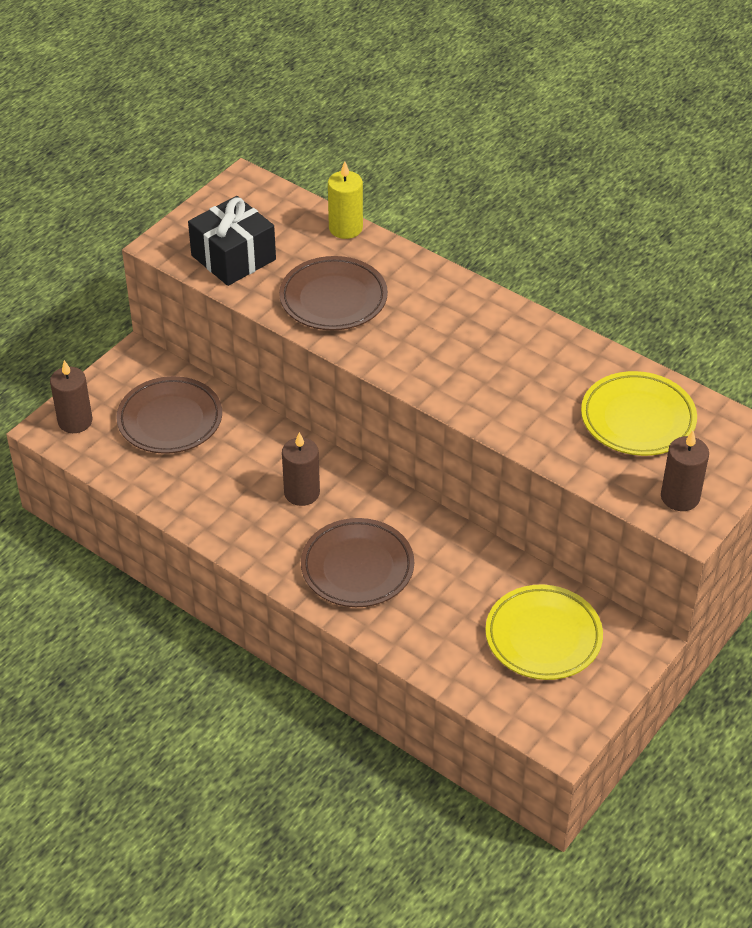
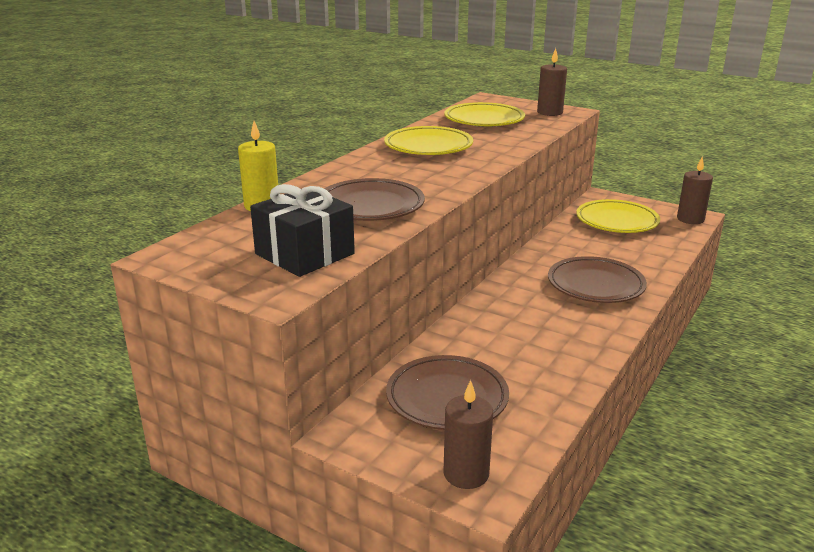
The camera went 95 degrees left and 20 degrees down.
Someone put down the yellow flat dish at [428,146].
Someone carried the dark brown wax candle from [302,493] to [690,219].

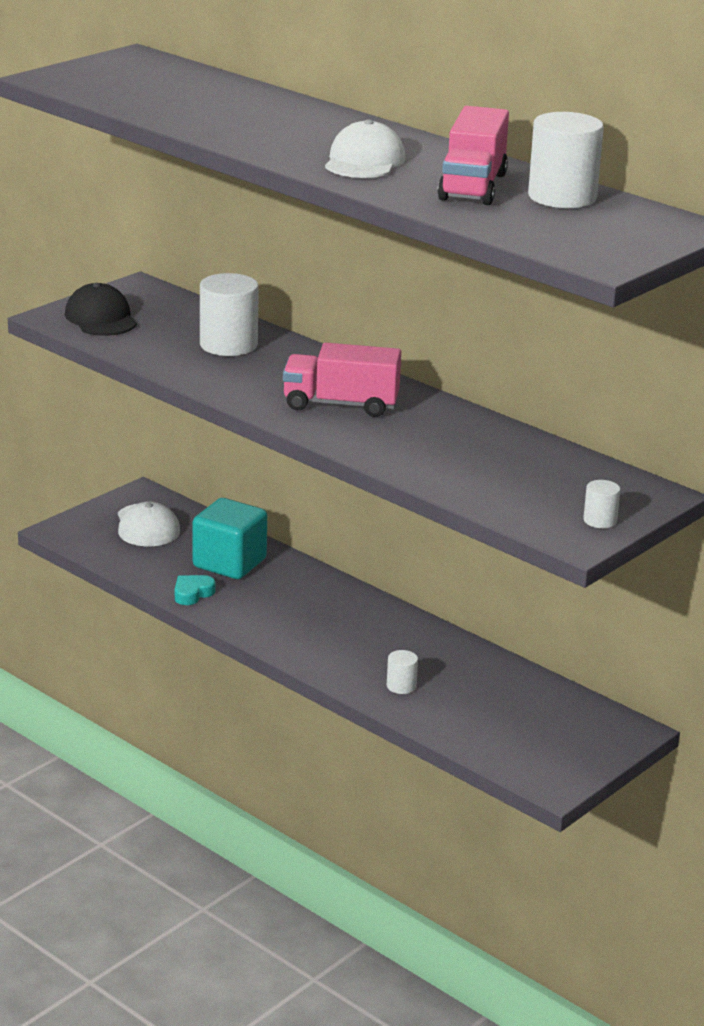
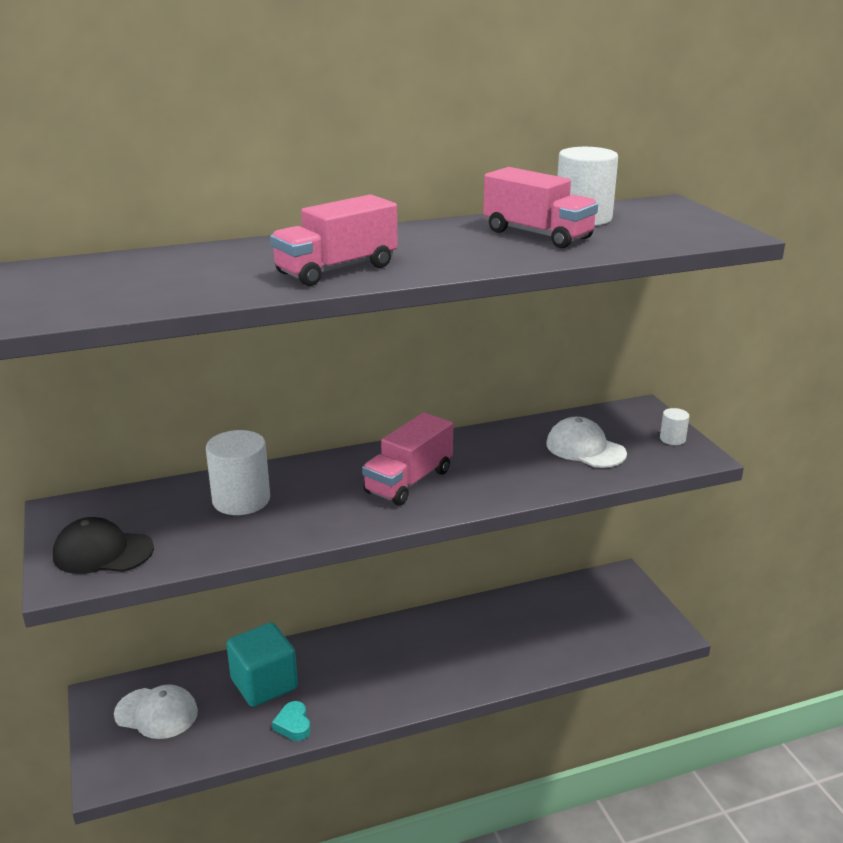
The camera went 60 degrees left and 0 degrees up.
Someone took away the white solid cylinder at [401,686].
Someone put down the rose-pink lorry at [336,270].
Someone carried the white peaked cap from [364,161] to [585,449].

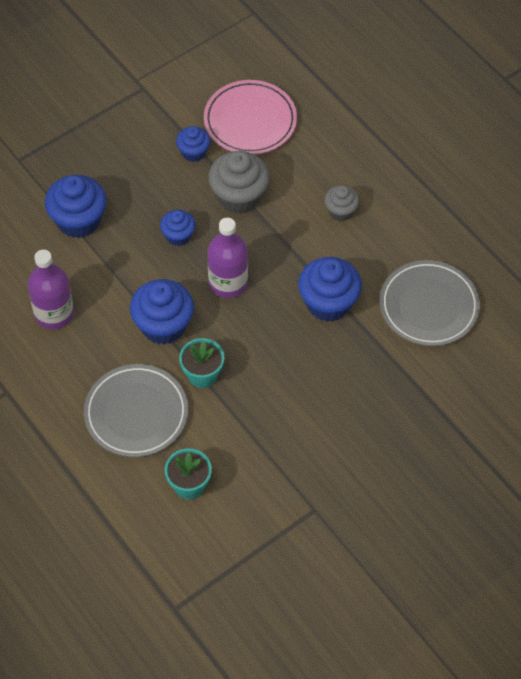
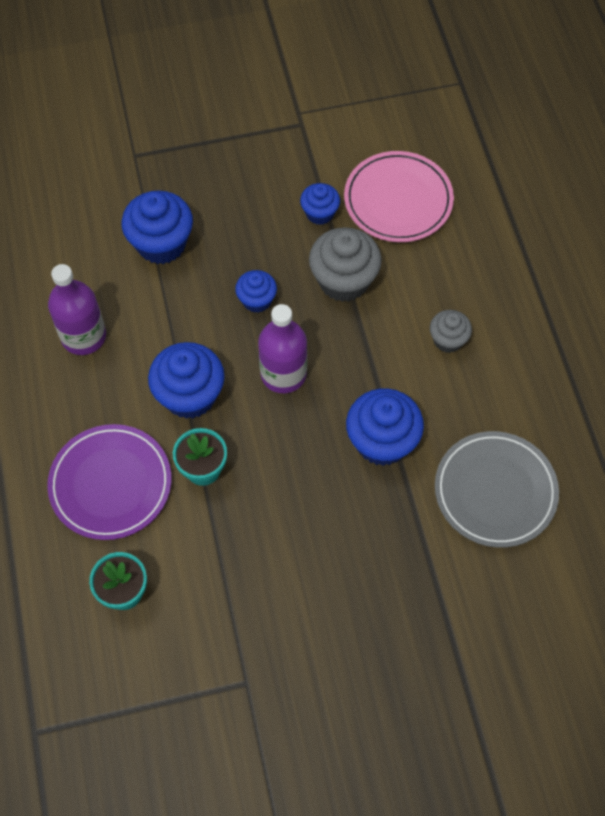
The camera went 25 degrees right and 5 degrees up.
Someone repainted the grey flat dish at [136,413], which became the royal purple flat dish at [111,484].

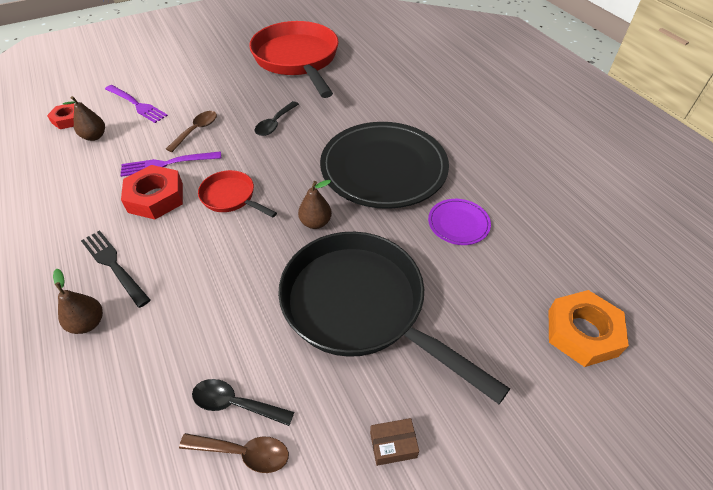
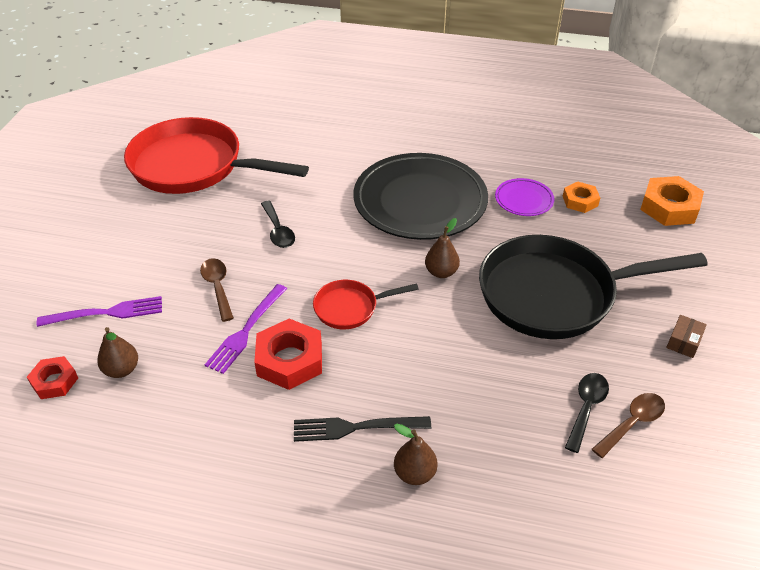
The camera went 50 degrees left and 5 degrees down.
Someone put down the orange nut at [580,201].
Someone rotated the black tablespoon at [236,404] by 150 degrees clockwise.

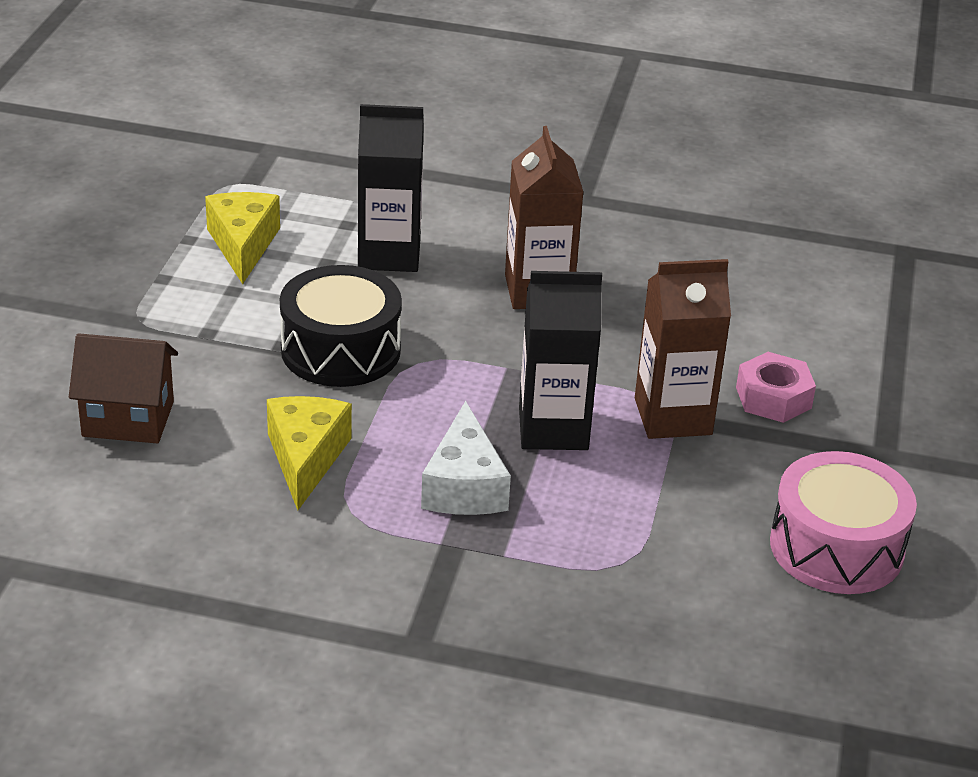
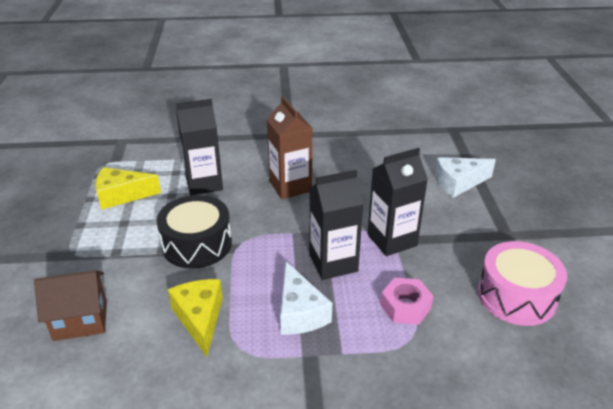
The camera went 15 degrees left and 0 degrees up.
Someone put down the white piece of cheese at [458,183].
Someone carried the rose-pink nut from [773,398] to [405,306].
Someone repainted the dark brown juice carton at [673,416], which became the black juice carton at [392,240].
Someone rotated the yellow piece of cheese at [243,245] by 75 degrees counterclockwise.

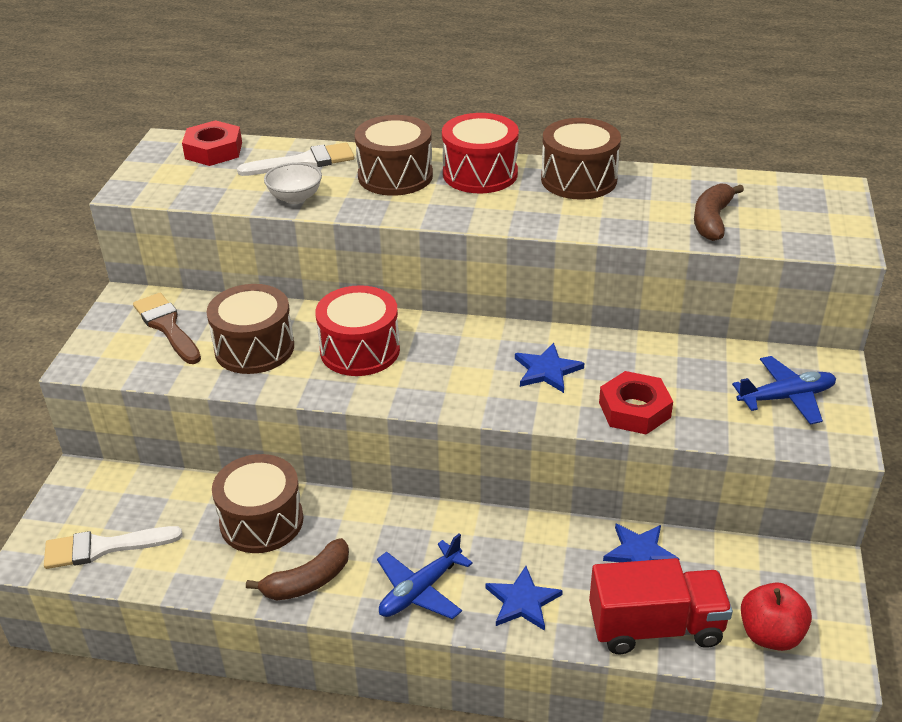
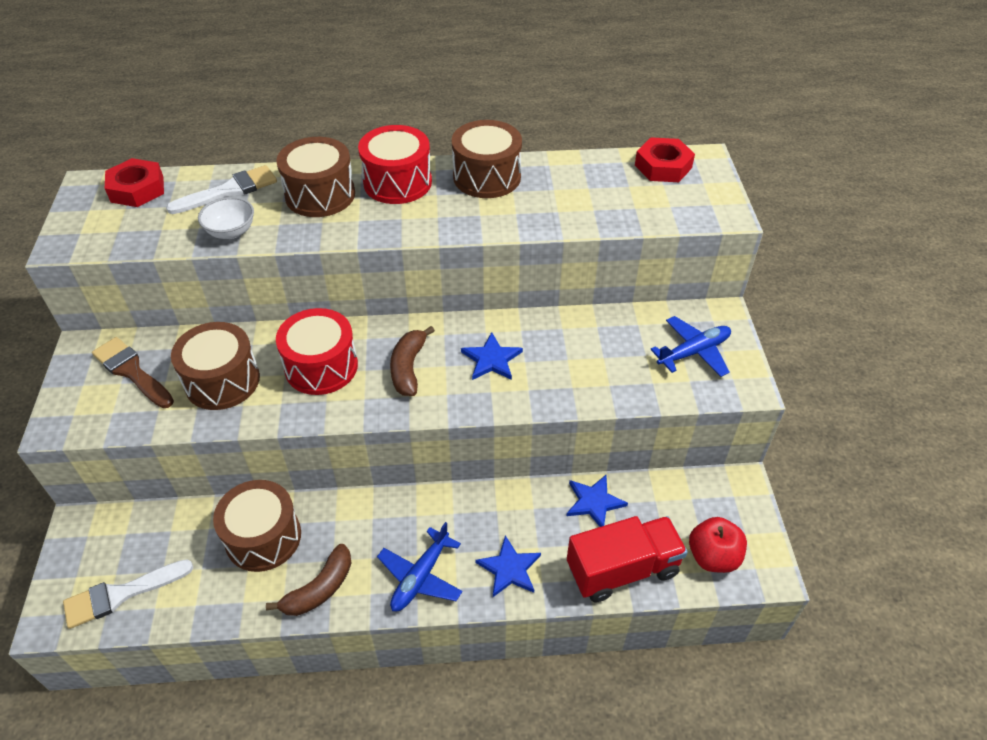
The camera went 15 degrees left and 10 degrees up.
Someone carried the red nut from [634,410] to [663,166].
Someone carried the dark brown banana fruit from [712,220] to [408,368].

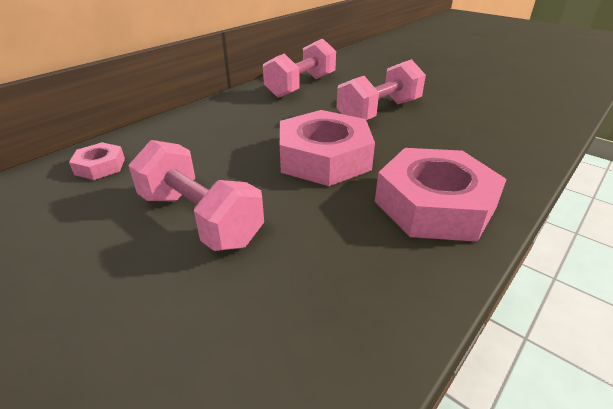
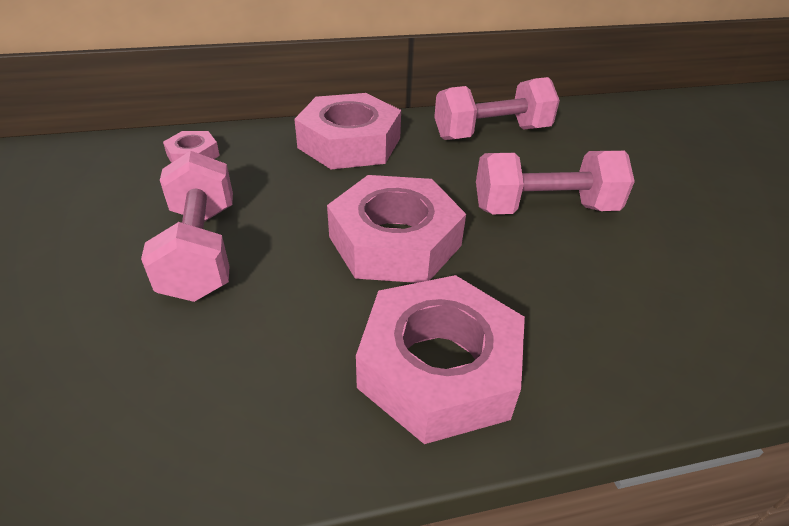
The camera went 35 degrees right and 5 degrees up.
Someone put down the rose-pink nut at [349,143].

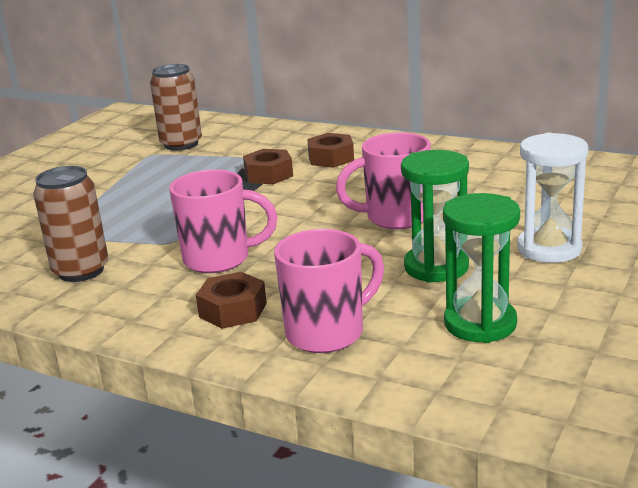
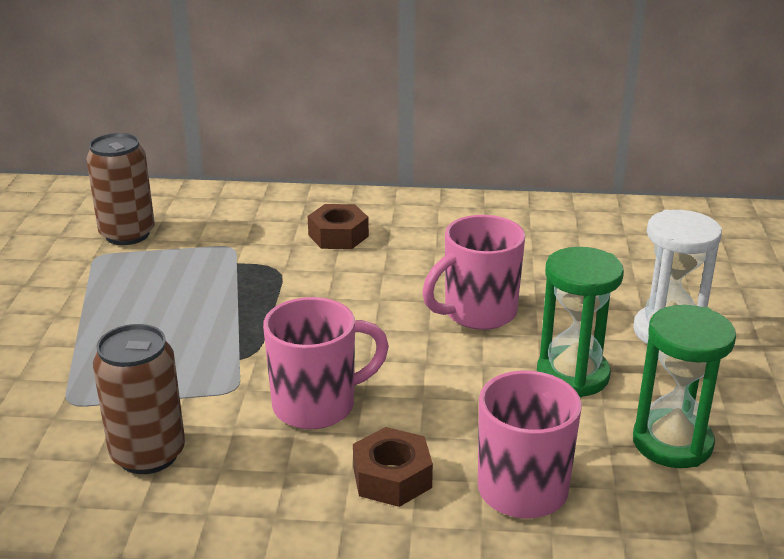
The camera went 25 degrees left and 5 degrees up.
Someone took away the dark brown nut at [268,175].

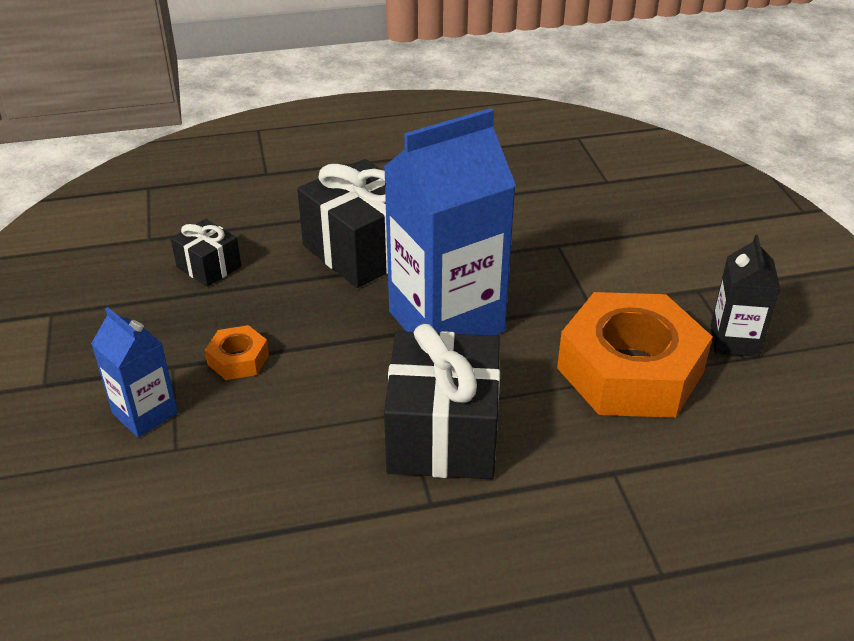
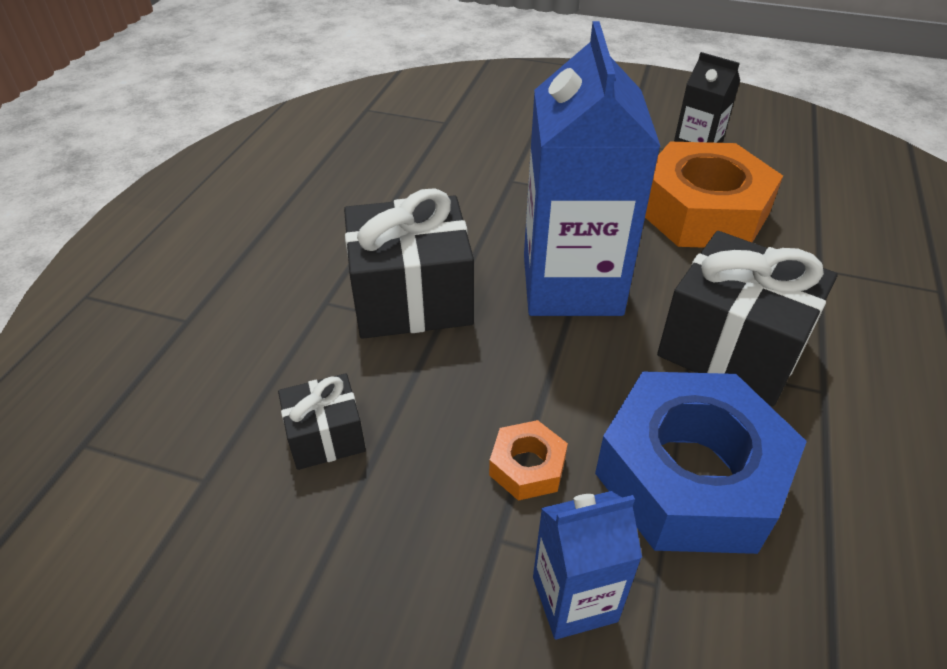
The camera went 60 degrees left and 5 degrees up.
Someone put down the royal blue nut at [690,476].

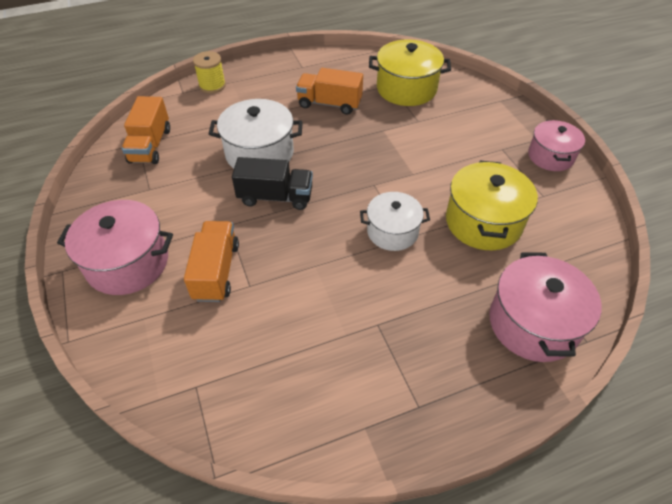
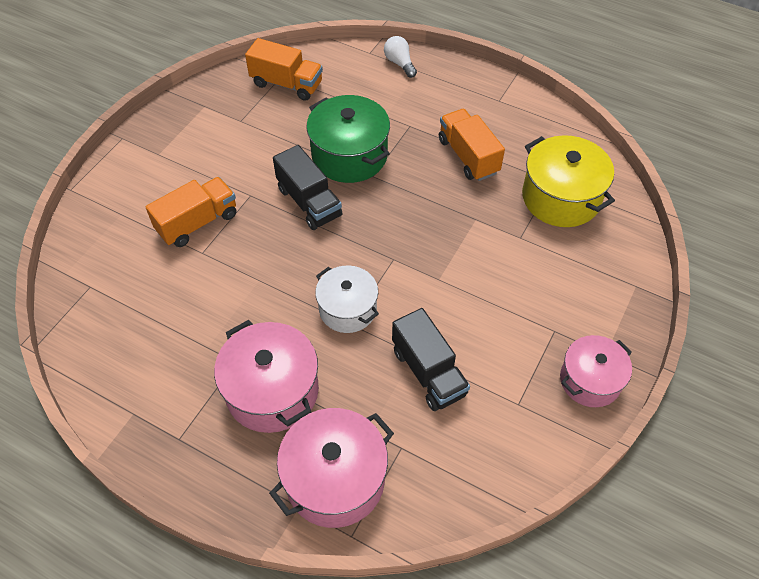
The camera went 50 degrees right and 5 degrees up.
Someone carried the rose-pink stockpot from [127,263] to [272,391].
Someone swapped the yellow bobbin at [212,85] for the white light bulb at [400,63].
Someone swapped the yellow stockpot at [483,222] for the black lorry at [428,372].
Someone repainted the white stockpot at [259,153], which became the green stockpot at [349,155].
Someone rotated the orange lorry at [150,145] by 120 degrees counterclockwise.

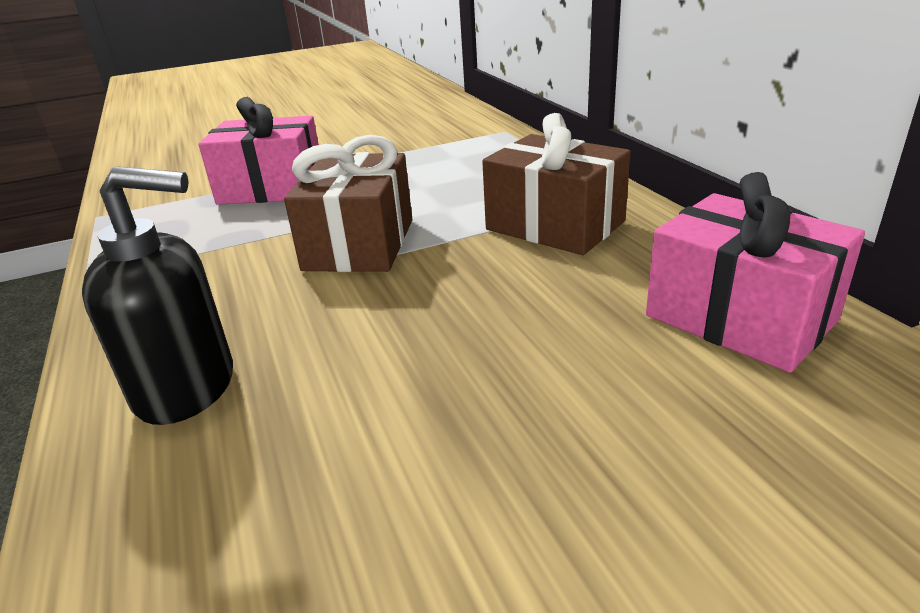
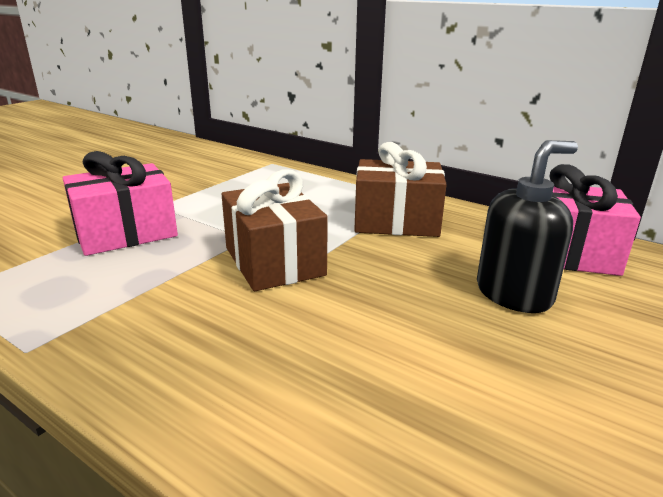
The camera went 35 degrees left and 5 degrees down.
Someone carried the black pump bottle from [187,388] to [514,294].

